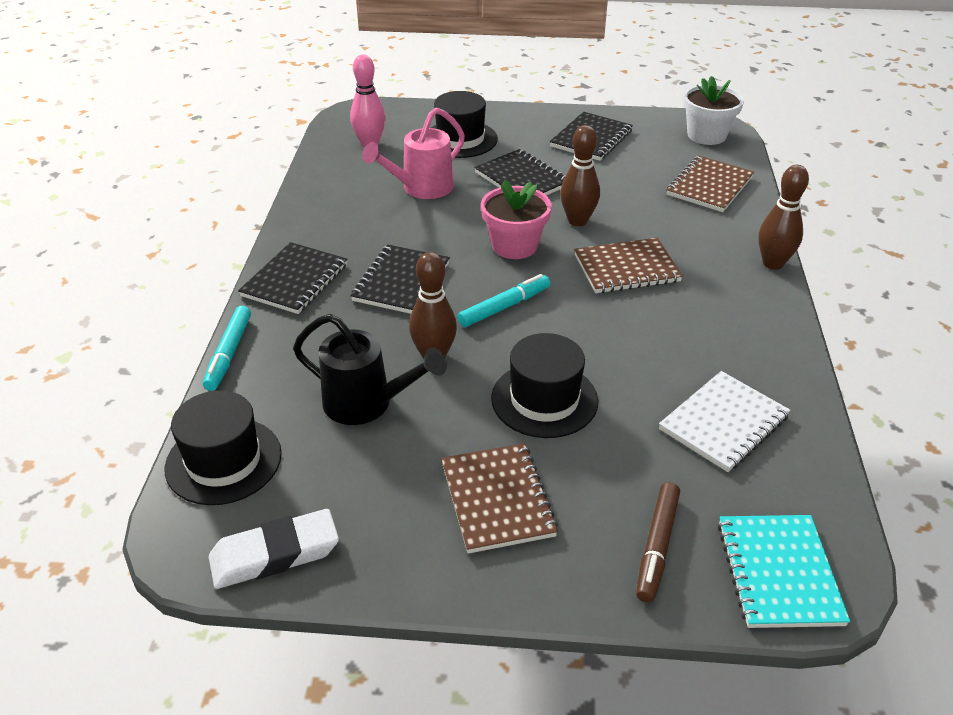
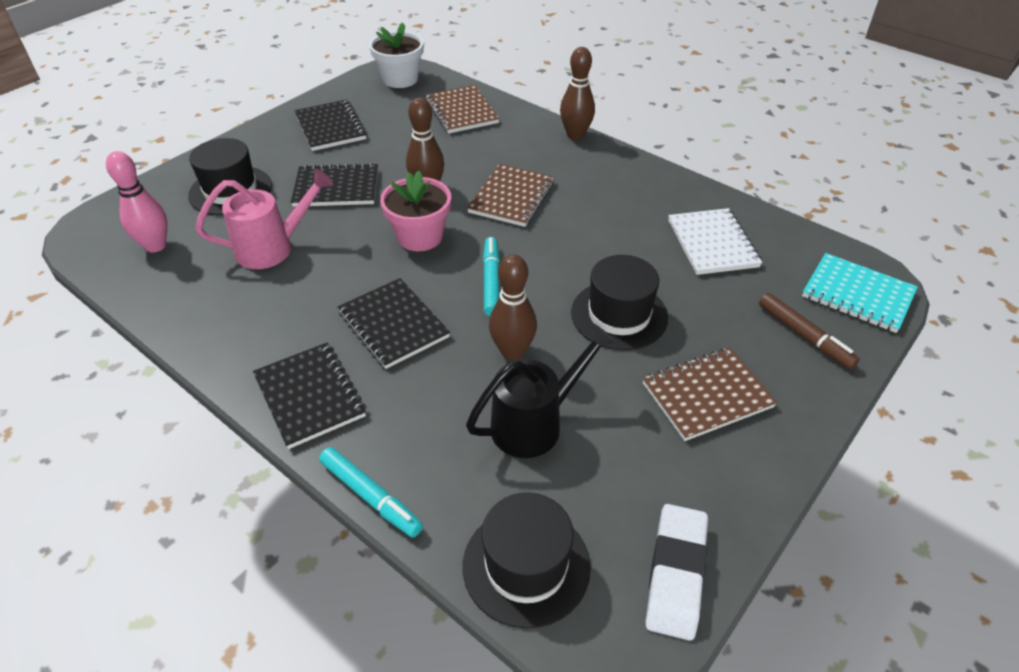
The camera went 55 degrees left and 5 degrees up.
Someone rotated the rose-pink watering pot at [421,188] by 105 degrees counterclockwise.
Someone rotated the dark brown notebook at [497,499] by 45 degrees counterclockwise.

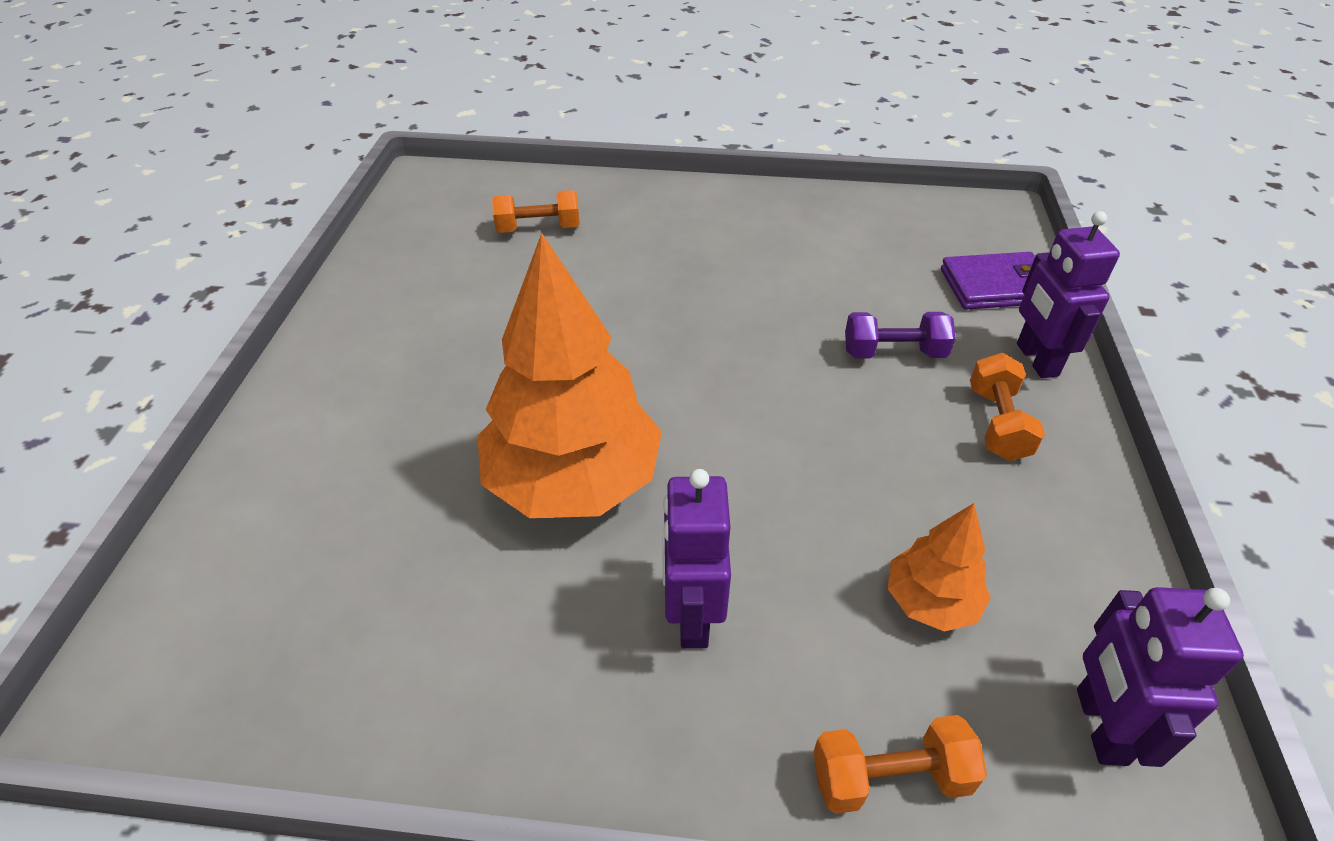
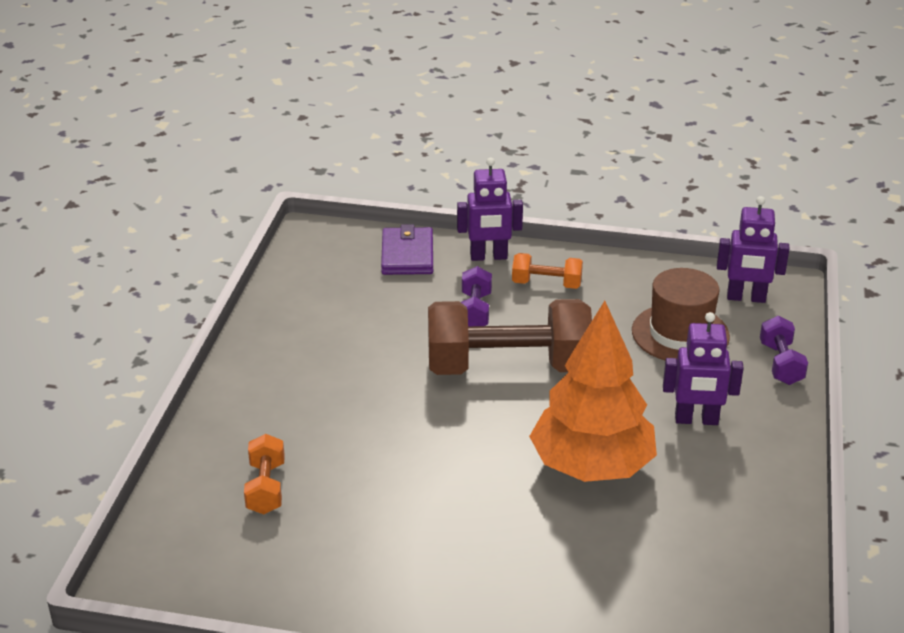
The camera went 85 degrees left and 10 degrees down.
Someone put down the dark brown hand weight at [508,367].
Someone swapped the orange tree at [930,601] for the dark brown hat at [680,334].
Someone repainted the orange hand weight at [890,778], which became the royal purple hand weight at [781,364].

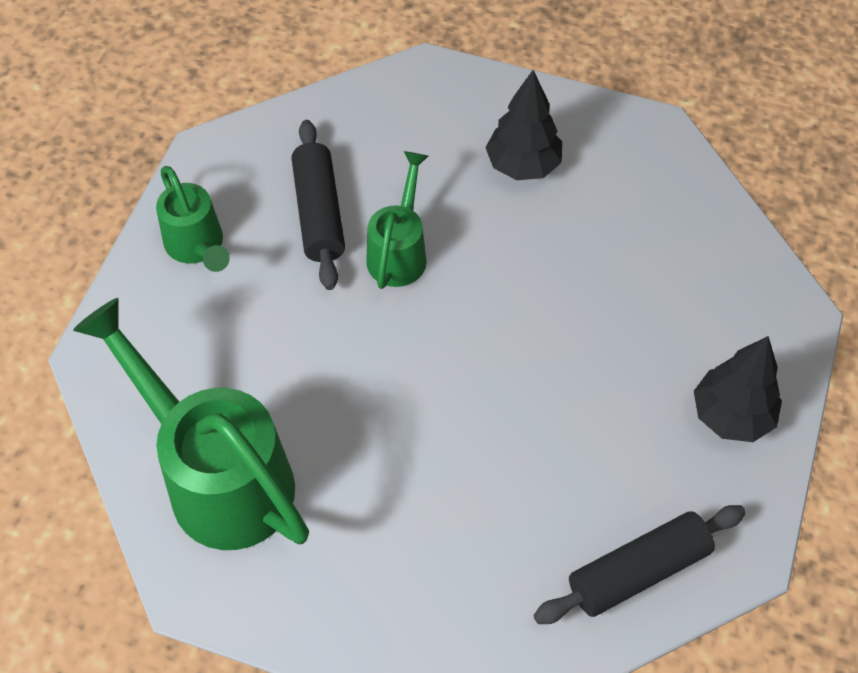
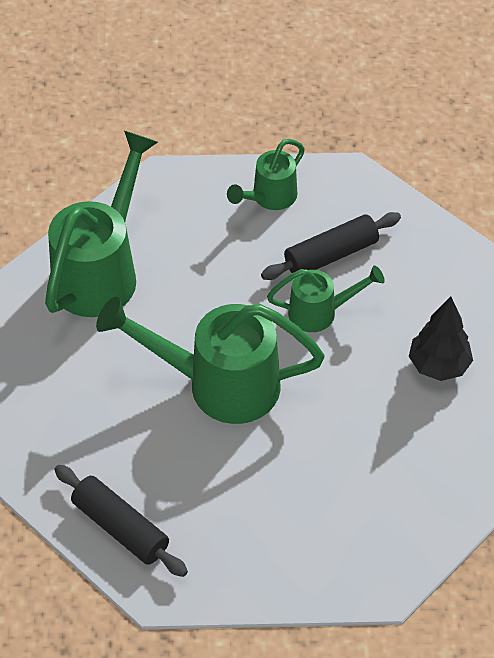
The camera went 70 degrees right and 5 degrees down.
Someone took away the black tree at [731,416].
Someone put down the green watering pot at [218,384].

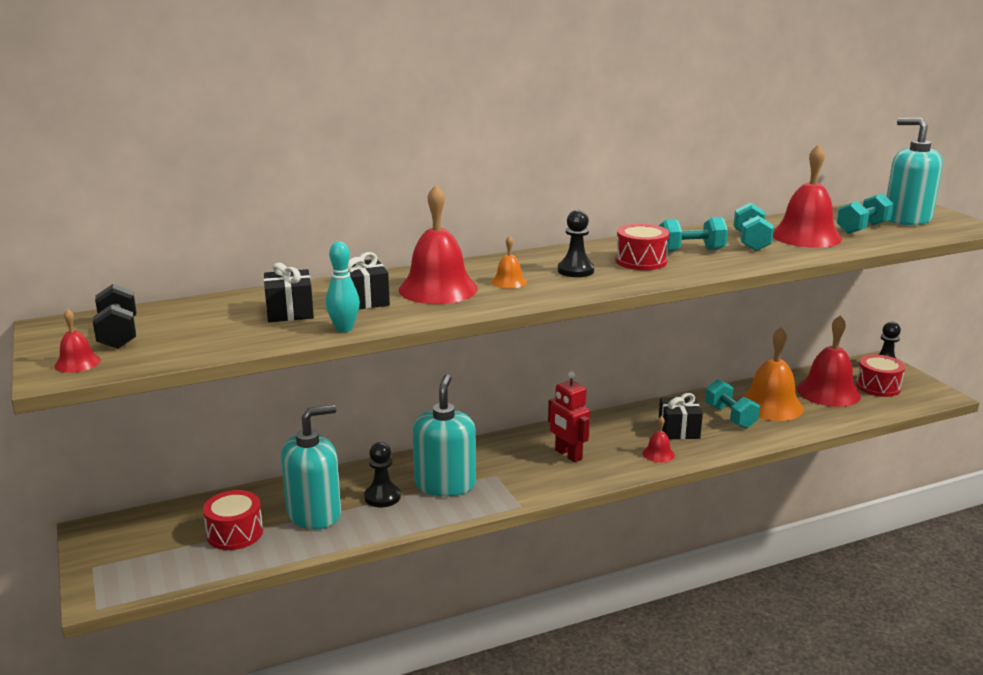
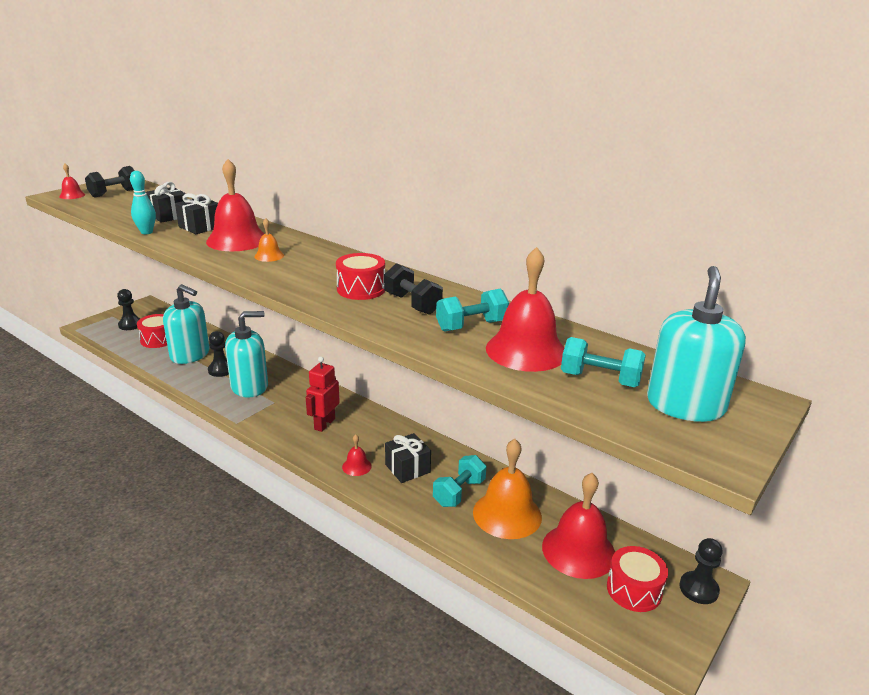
The camera went 60 degrees right and 5 degrees up.
Someone carried the black game pawn from [575,270] to [130,325].
Someone repainted the turquoise hand weight at [691,250], which became the black hand weight at [412,304].

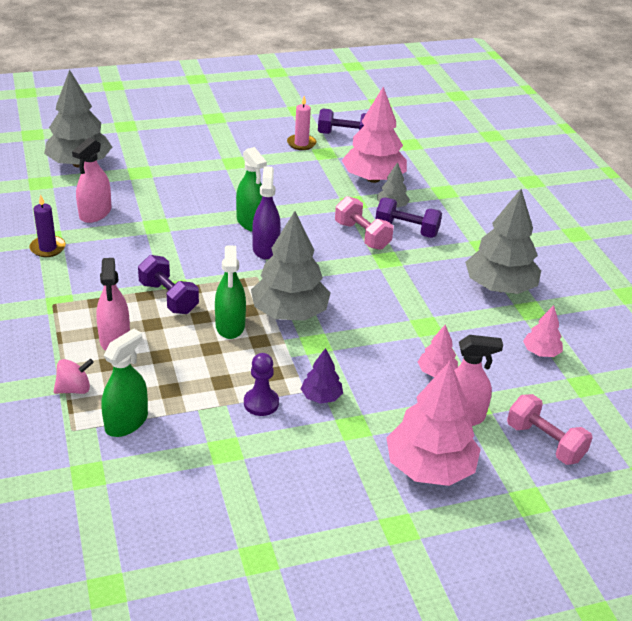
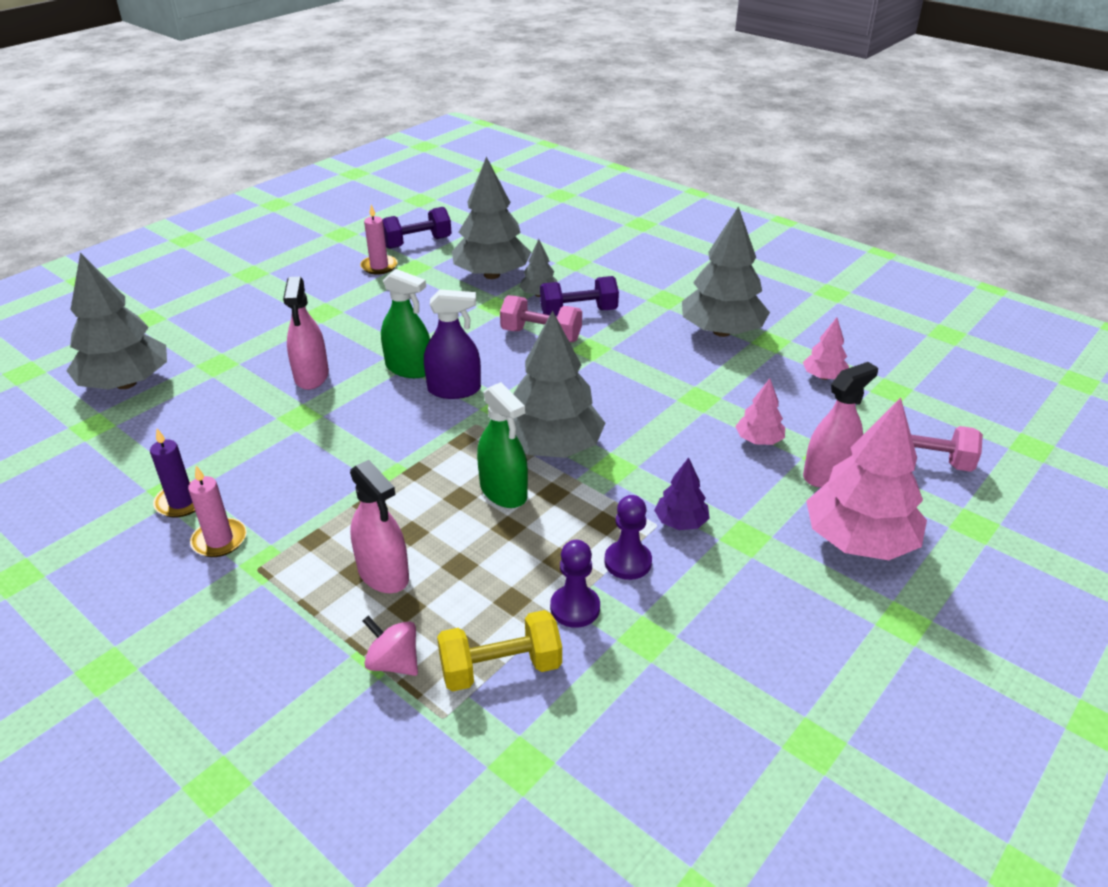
The camera went 30 degrees left and 0 degrees up.
Someone took away the royal purple hand weight at [168,298].
Someone put down the rose-pink wax candle at [219,540].
Someone put down the royal purple game pawn at [575,608].
Someone carried the rose-pink spray cleaner from [95,213] to [311,376].
Someone swapped the green spray cleaner at [126,422] for the yellow hand weight at [500,668].
Someone repainted the rose-pink tree at [373,179], which became the grey tree at [491,275].
Someone rotated the rose-pink whirligig at [74,389] by 90 degrees counterclockwise.
Someone rotated the royal purple spray cleaner at [265,248] by 120 degrees clockwise.

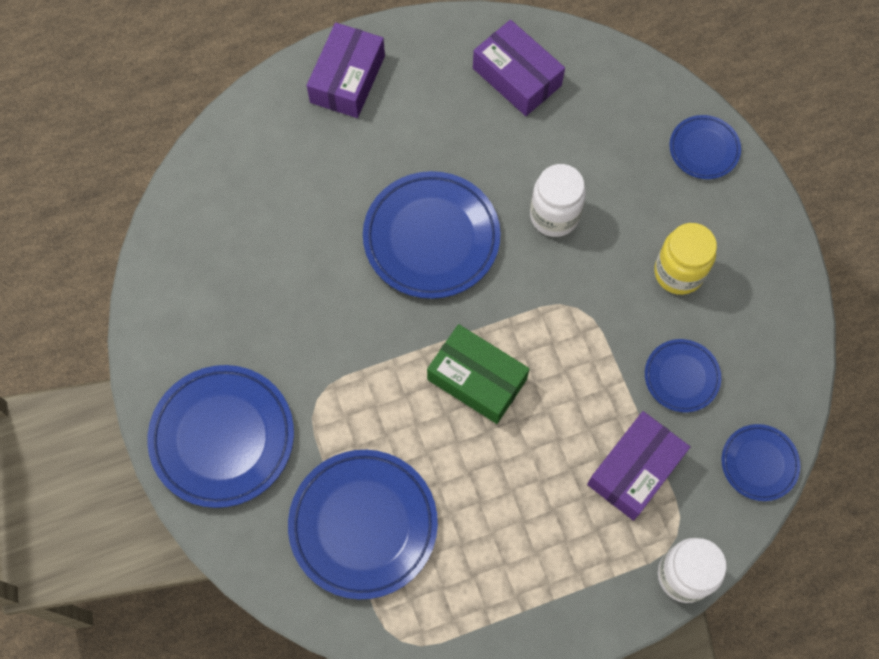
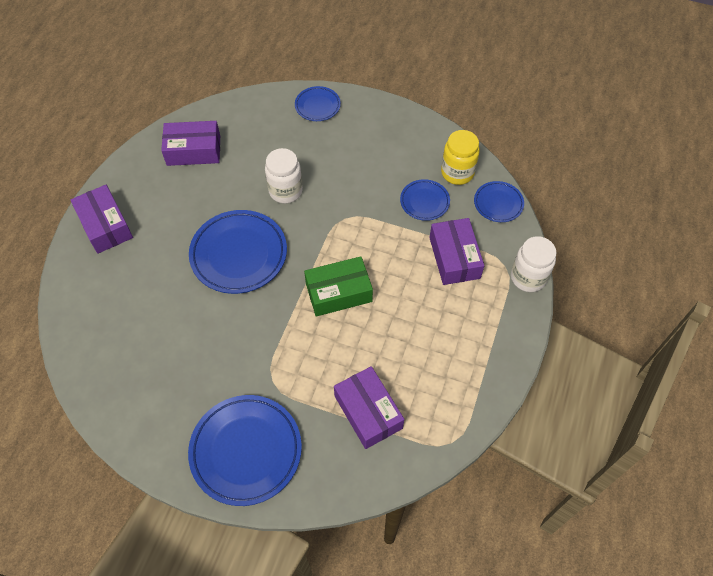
The camera went 50 degrees left and 10 degrees down.
Someone carried the yellow jam jar from [678,272] to [457,173].
Someone swapped the royal blue flat dish at [363,525] for the royal purple parcel at [368,412].

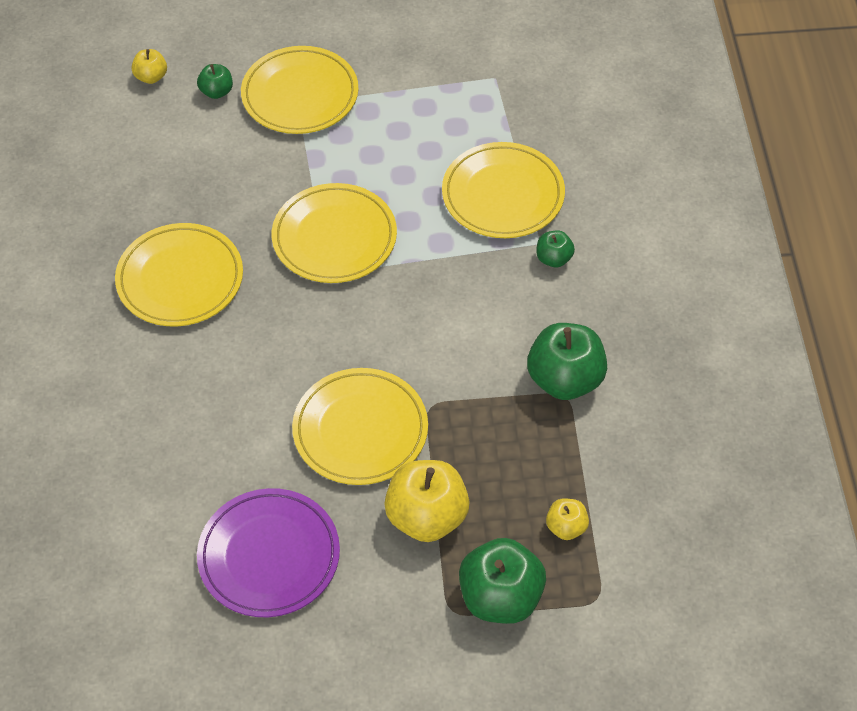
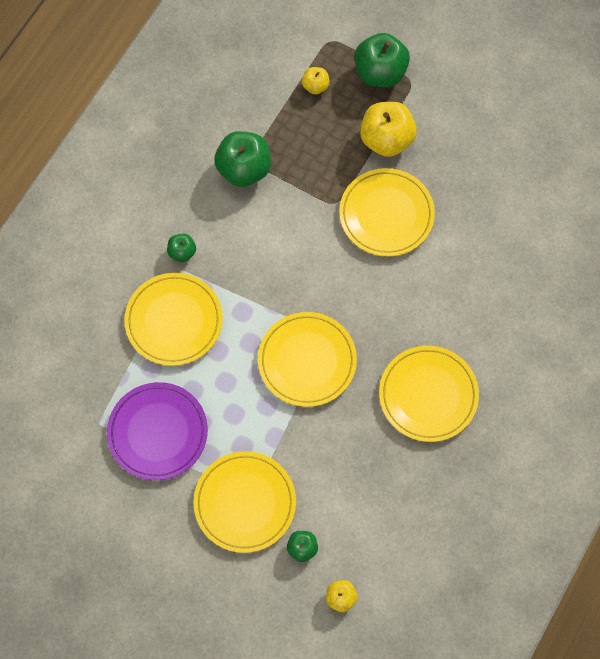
The camera went 145 degrees left and 15 degrees up.
Someone carried the royal purple flat dish from [269,556] to [158,432].

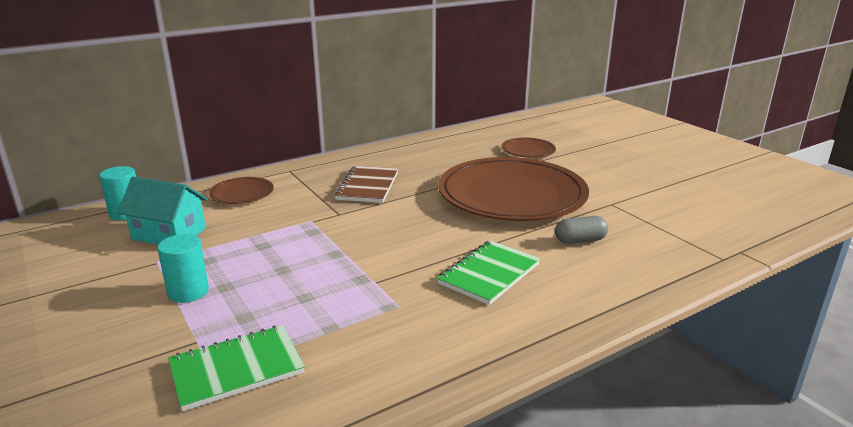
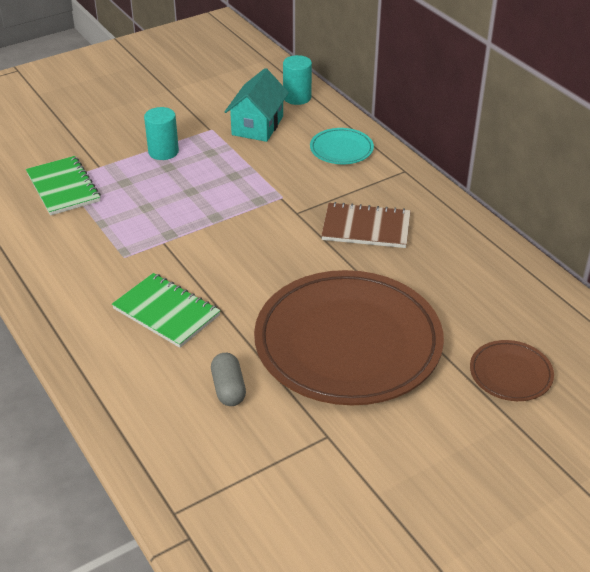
The camera went 90 degrees right and 15 degrees up.
Someone repainted the dark brown flat dish at [241,194], which became the turquoise flat dish at [341,149].

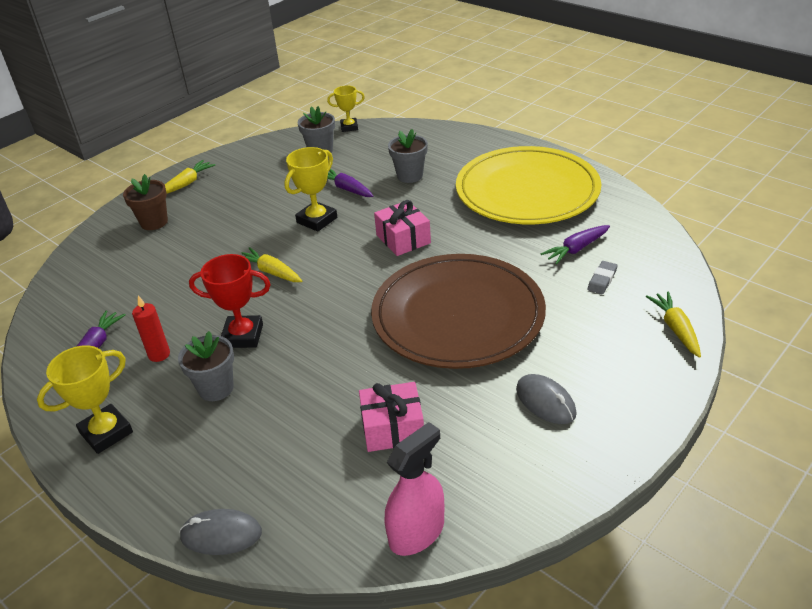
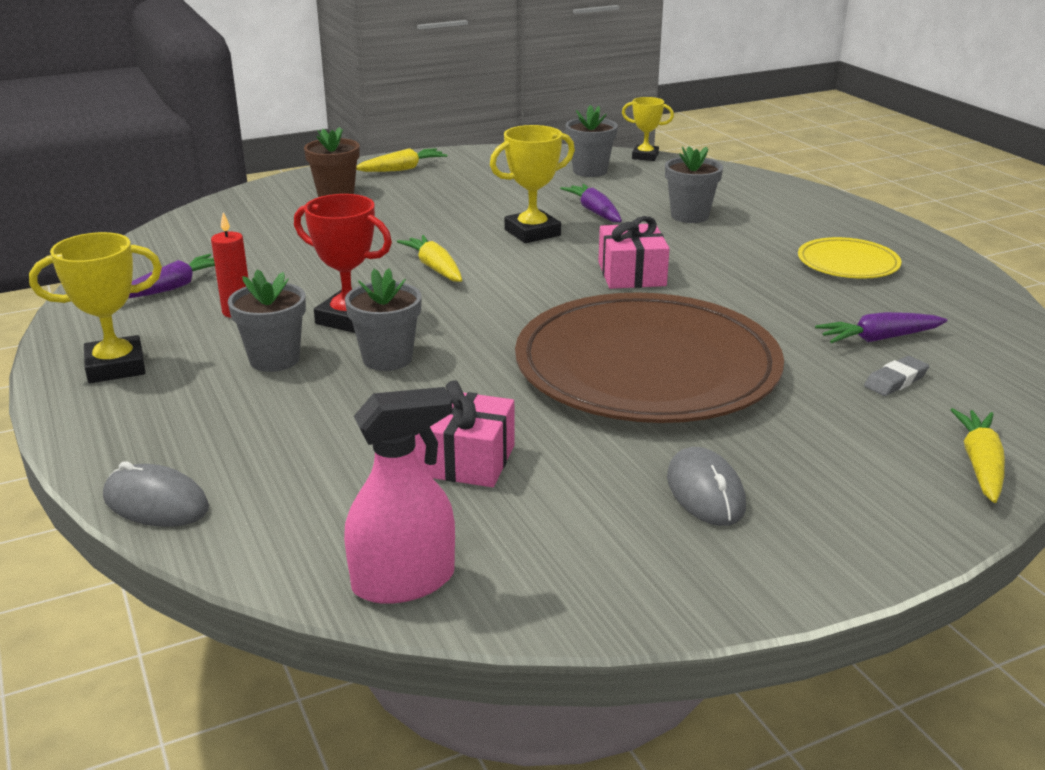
The camera went 20 degrees right and 10 degrees down.
Someone put down the grey flower pot at [387,359].
Someone scaled the yellow flat dish at [527,191] by 0.46.

